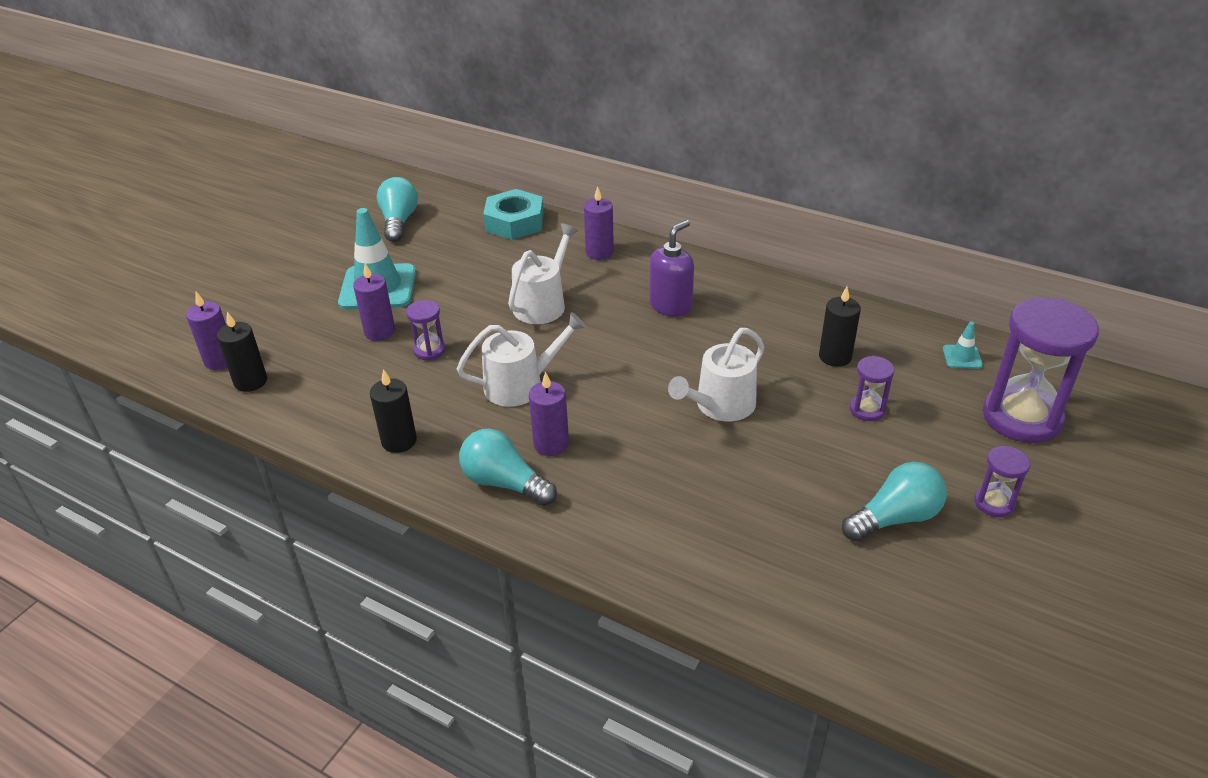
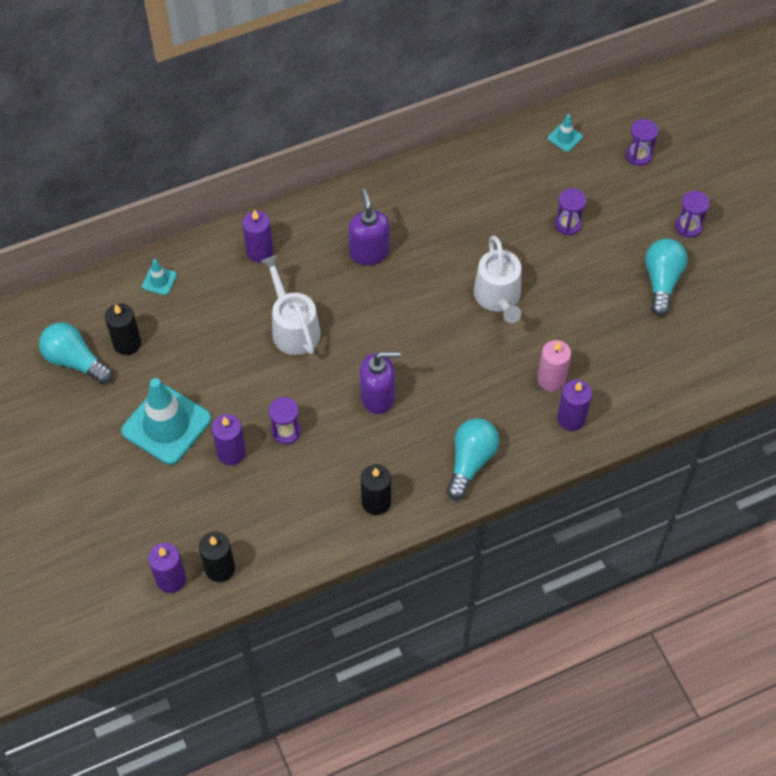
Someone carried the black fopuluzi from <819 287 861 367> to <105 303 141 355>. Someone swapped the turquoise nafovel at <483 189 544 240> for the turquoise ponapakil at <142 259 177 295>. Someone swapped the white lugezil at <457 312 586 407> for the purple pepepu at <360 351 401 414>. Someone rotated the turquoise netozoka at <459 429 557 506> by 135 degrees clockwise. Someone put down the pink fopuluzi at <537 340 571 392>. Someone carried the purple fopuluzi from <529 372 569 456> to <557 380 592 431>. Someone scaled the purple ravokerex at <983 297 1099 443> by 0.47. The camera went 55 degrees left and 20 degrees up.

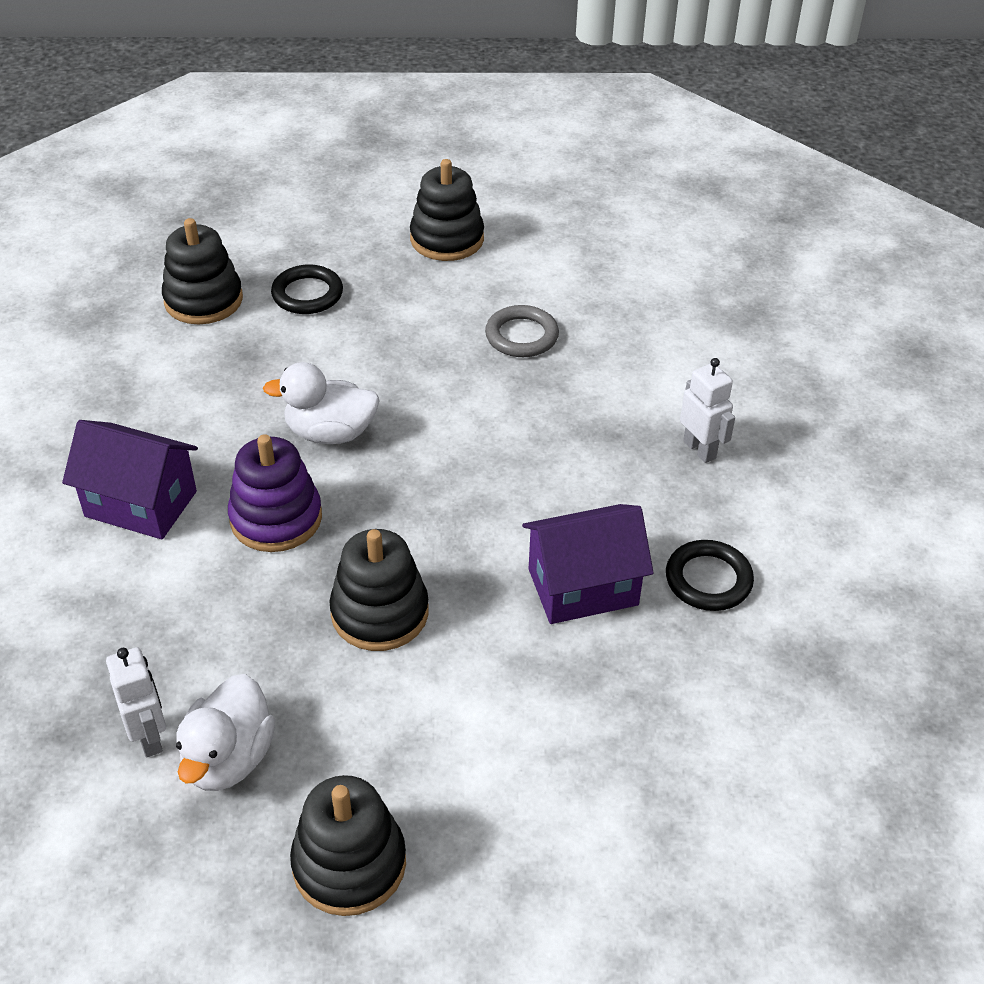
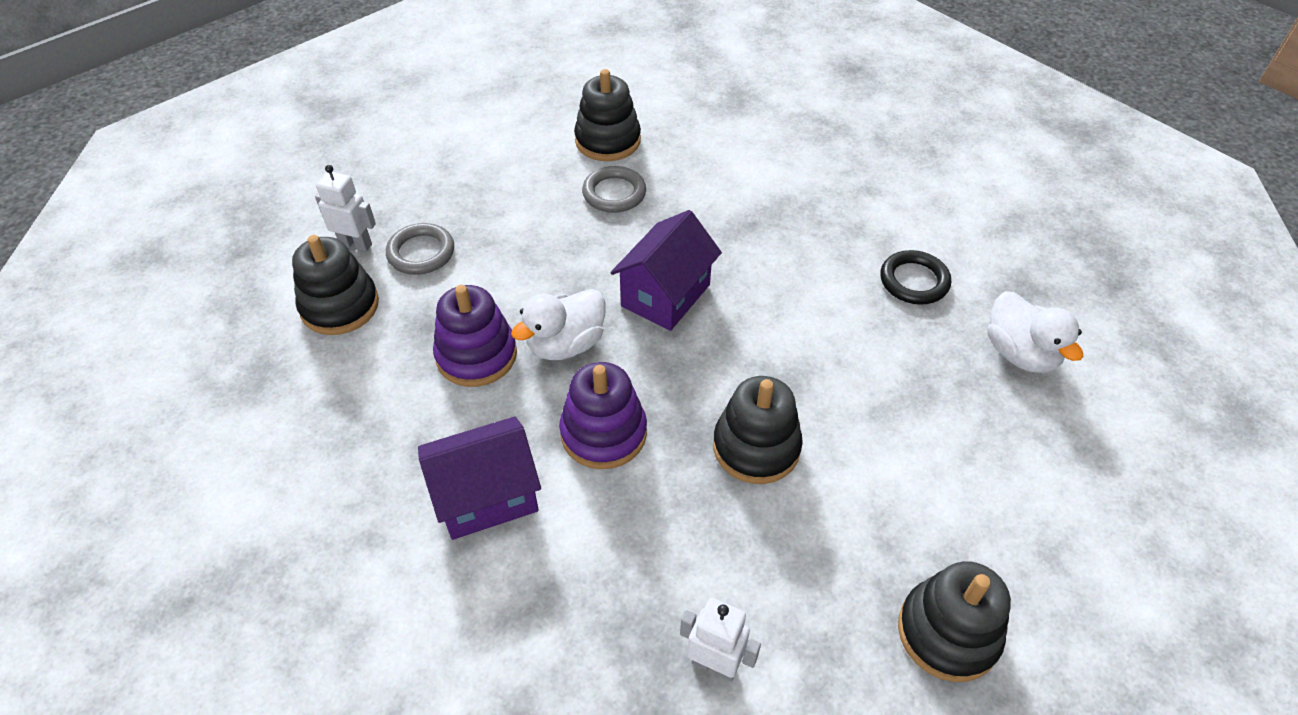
Someone carried the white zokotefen from <680 358 735 463> to <315 165 376 252>. Someone repainted the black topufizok at <271 265 343 314>, which became the grey topufizok at <386 223 454 275>. Someone put down the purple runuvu at <433 285 517 387>. Someone carried the black runuvu from <410 159 484 261> to <574 69 641 161>. Someone carried the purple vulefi from <522 504 654 624> to <610 210 722 331>. Someone carried the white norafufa from <176 674 275 791> to <988 291 1083 373>. The camera went 40 degrees left and 5 degrees up.

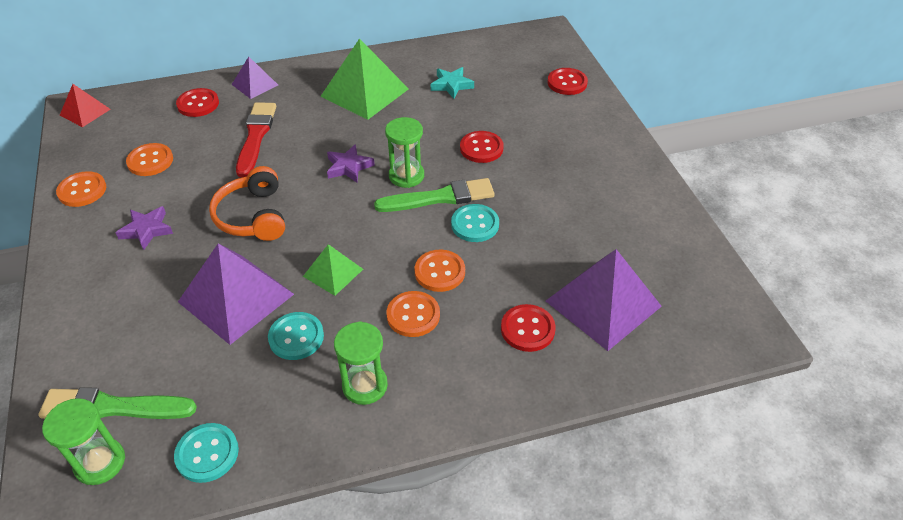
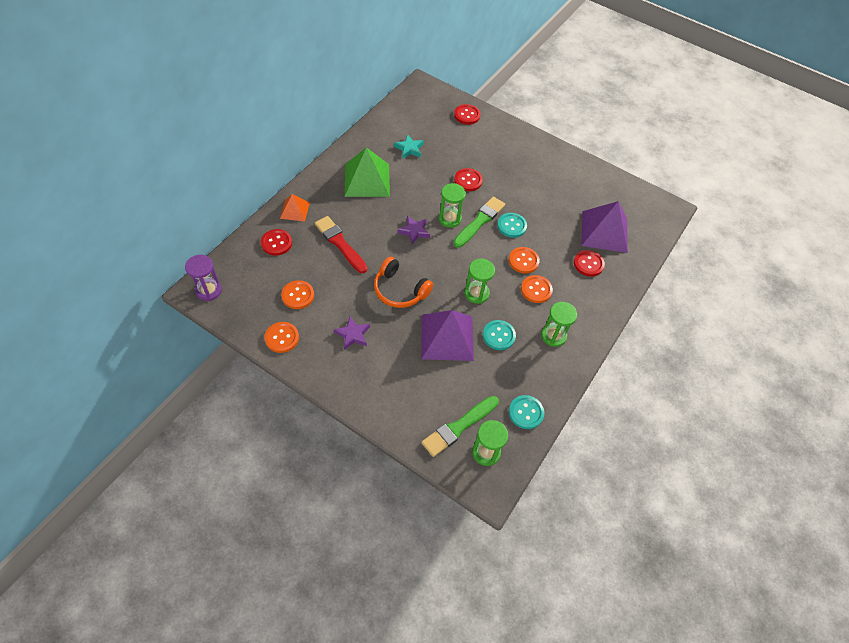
Someone swapped the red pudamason at <60 84 111 127> for the purple ravokerex at <185 255 222 301>. Someone repainted the purple pudamason at <232 56 278 99>, which became the orange pudamason at <280 194 310 222>. Someone swapped the green pudamason at <303 244 363 296> for the green ravokerex at <464 259 495 304>. The camera went 45 degrees left and 10 degrees up.

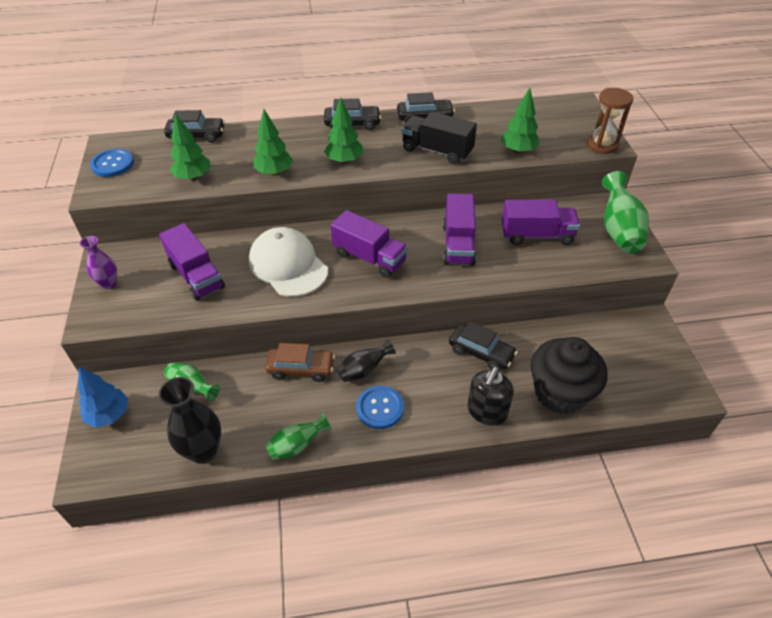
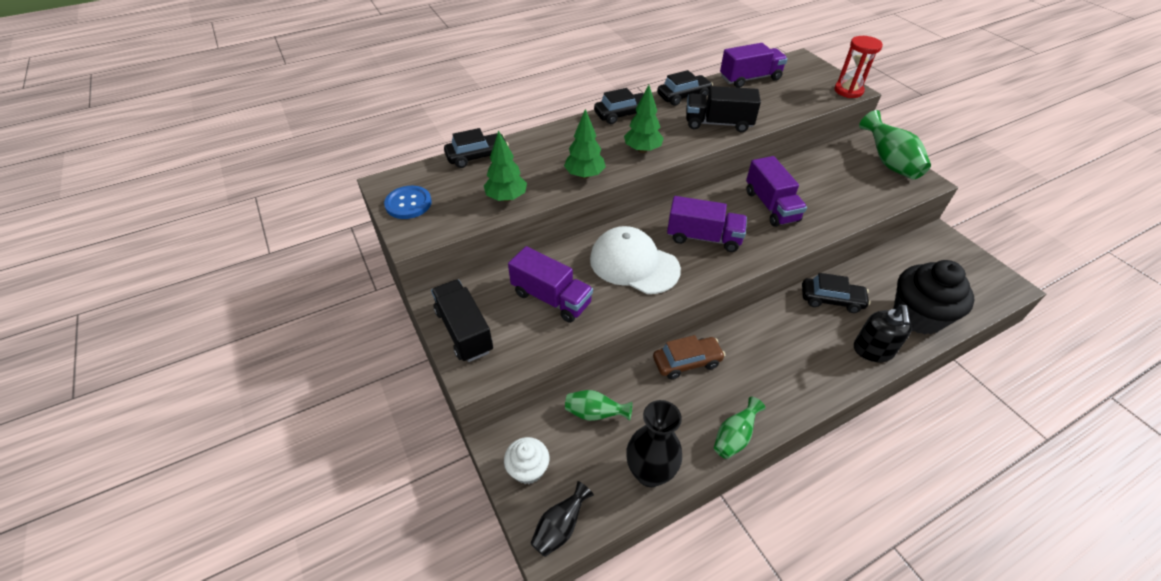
Someone swapped the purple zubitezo at <80 236 117 289> for the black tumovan at <431 279 493 362>. Someone swapped the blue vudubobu at <78 367 128 428> for the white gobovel at <504 437 549 484>. Someone carried the black zubitezo from <337 339 396 382> to <530 481 594 557>. Someone carried the purple tumovan from <502 200 580 245> to <720 43 787 88>. Someone repainted the brown ravokerex at <587 88 633 154>, which became the red ravokerex at <834 36 883 98>. Someone took away the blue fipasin at <356 386 404 429>. Someone took away the green vudubobu at <501 88 540 154>. The camera went 20 degrees left and 0 degrees up.

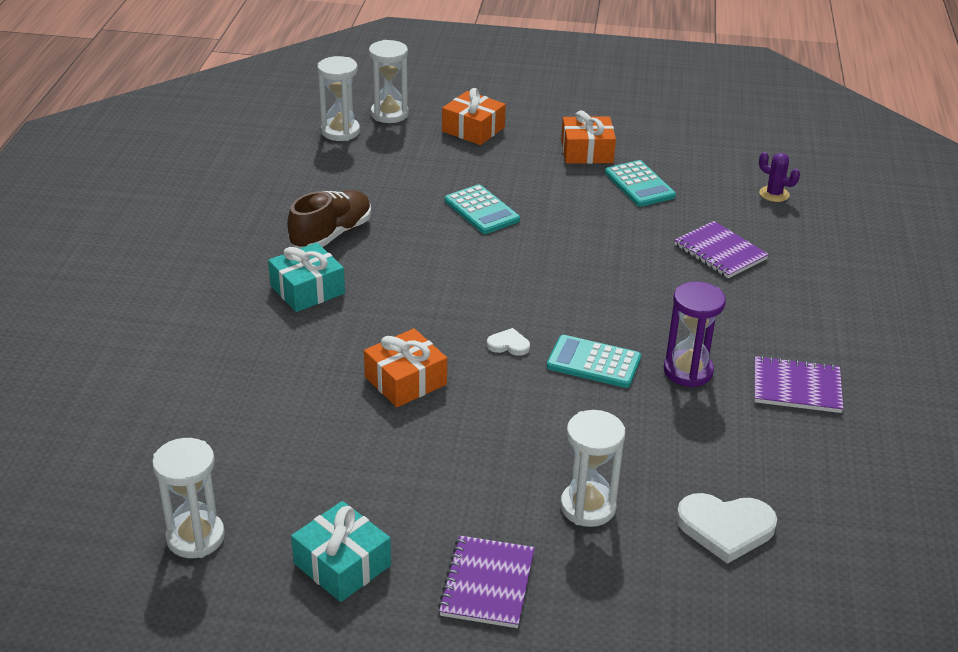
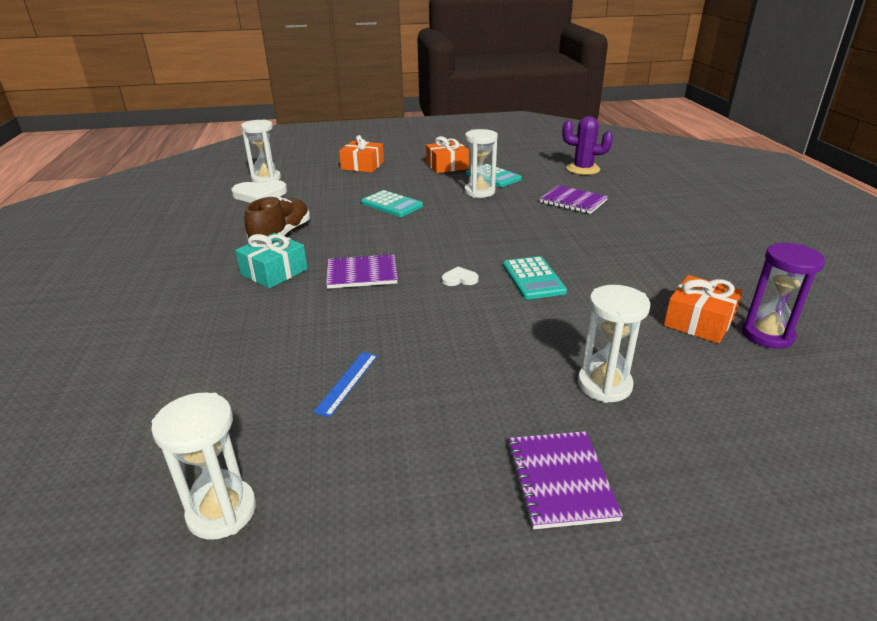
Someone carried the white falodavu from <676 493 777 564> to <231 180 287 203>. Someone put down the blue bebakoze at <313 352 377 417>. Someone carried the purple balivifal from <755 356 843 413> to <326 253 398 289>. Someone carried the white ravokerex from <369 40 409 123> to <464 129 498 198>. Someone rotated the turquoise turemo at <547 335 641 388> by 105 degrees counterclockwise. Someone scaled the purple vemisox at <759 152 800 202> by 1.62. Someone carried the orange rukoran from <364 328 447 407> to <664 275 743 344>. Someone carried the purple ravokerex from <664 281 726 387> to <742 243 825 349>. Someone took away the turquoise rukoran at <291 501 391 602>. The camera went 15 degrees left and 5 degrees down.

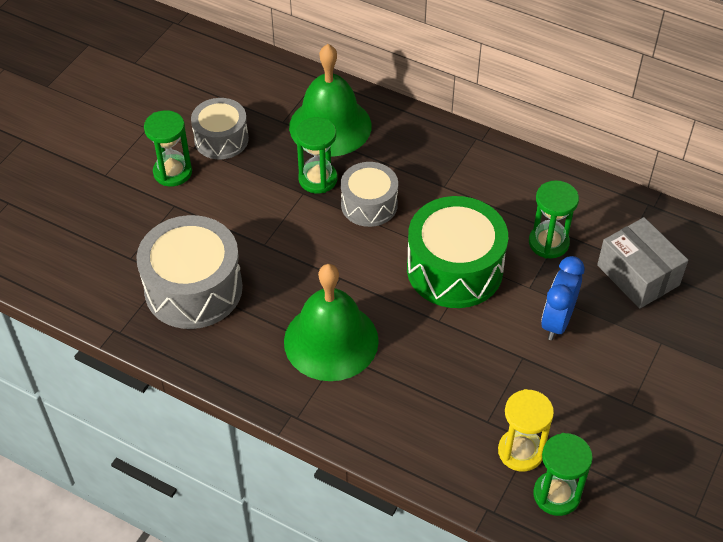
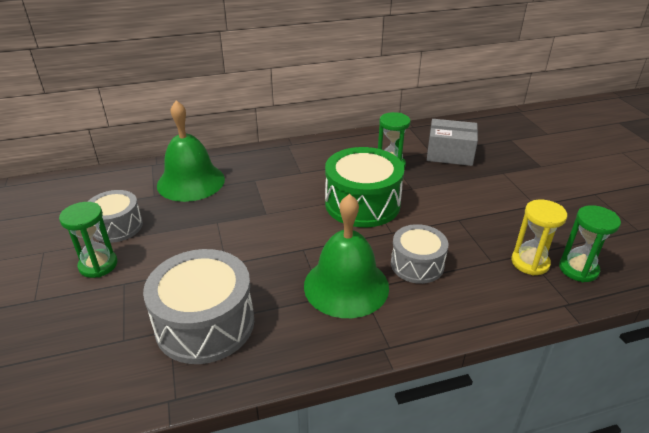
Someone carried the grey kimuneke from <341 162 398 227> to <391 224 449 284>. Someone took away the green ravokerex at <296 117 337 193>. Someone took away the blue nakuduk at <541 256 585 340>. The camera went 45 degrees left and 15 degrees down.

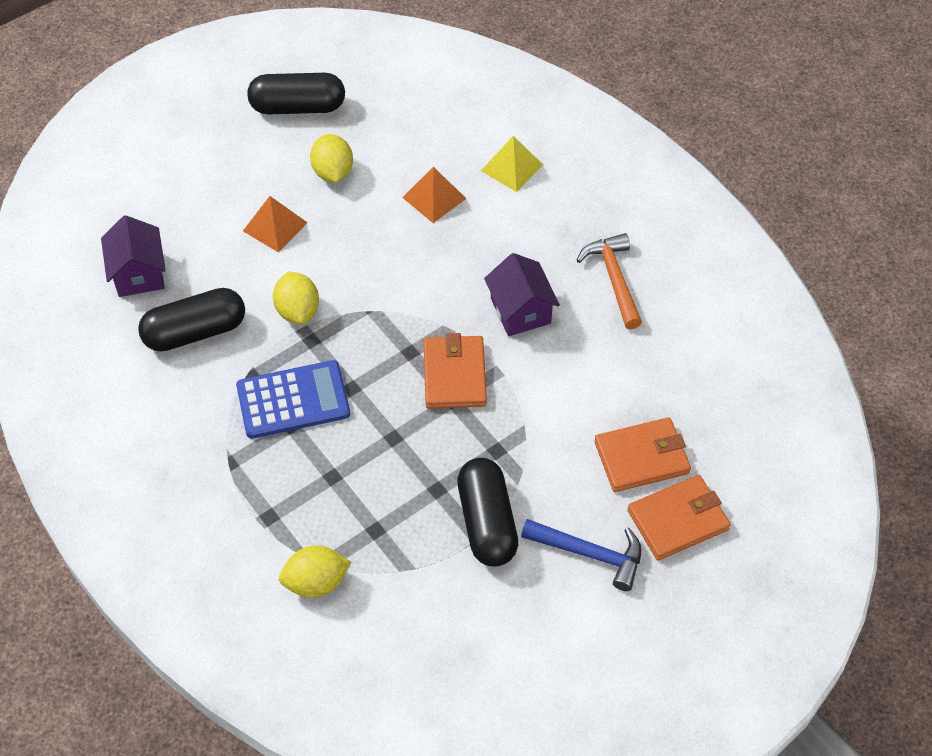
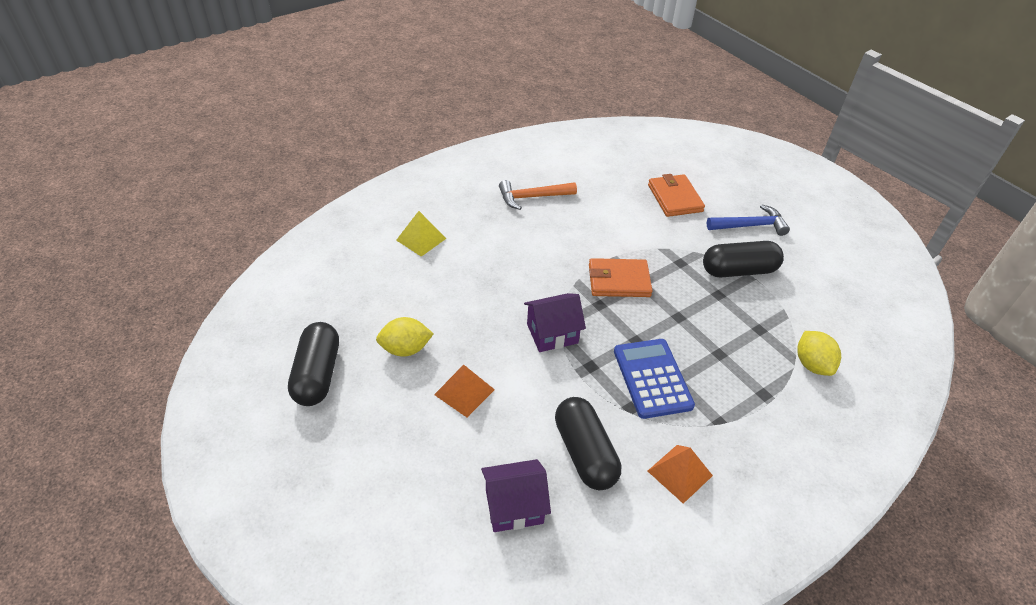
Someone carried the purple vulefi from <484 253 560 336> to <524 293 586 352>. Someone carried the orange pudamason from <402 167 466 223> to <648 445 713 504>. Someone rotated the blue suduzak at <521 519 641 591> by 60 degrees clockwise. Someone took away the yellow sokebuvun at <273 272 319 325>. Someone took away the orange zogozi at <627 475 731 561>. The camera went 90 degrees left and 10 degrees down.

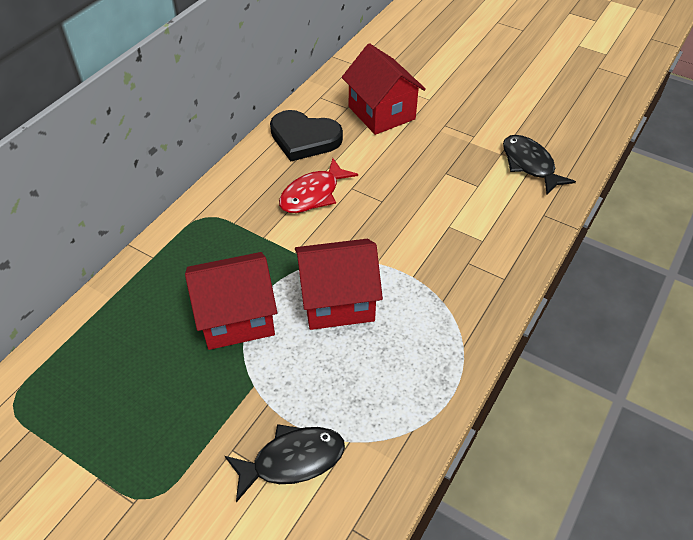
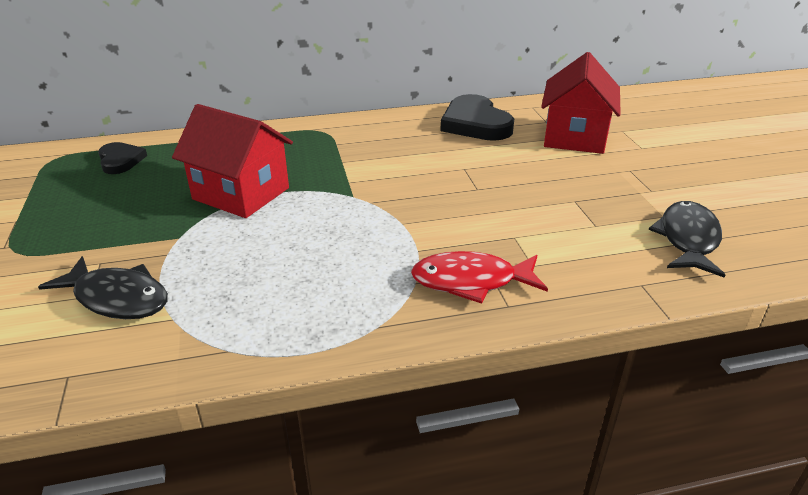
Someone put down the black falodavu at <98 142 147 174>. Someone carried the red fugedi from <279 158 358 213> to <411 251 548 304>. Someone took away the red vulefi at <295 239 383 330>. The camera went 45 degrees right and 15 degrees down.

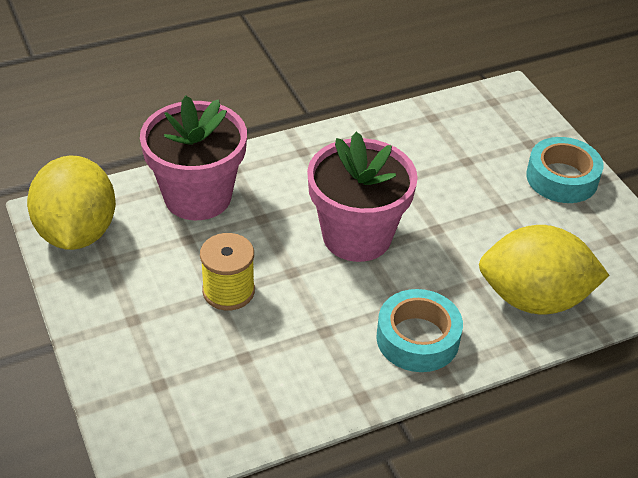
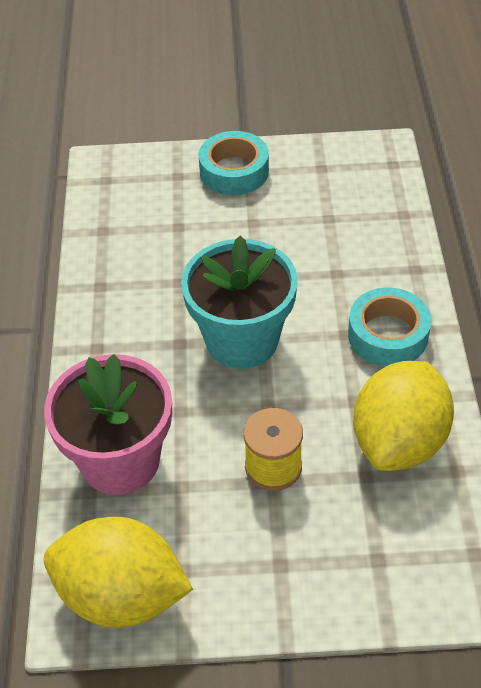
Someone repainted the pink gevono at <307 132 418 262>, which became the turquoise gevono at <181 235 298 369>. Someone carried the yellow sokebuvun from <479 225 609 314> to <353 361 454 471>. The camera went 65 degrees left and 5 degrees up.

